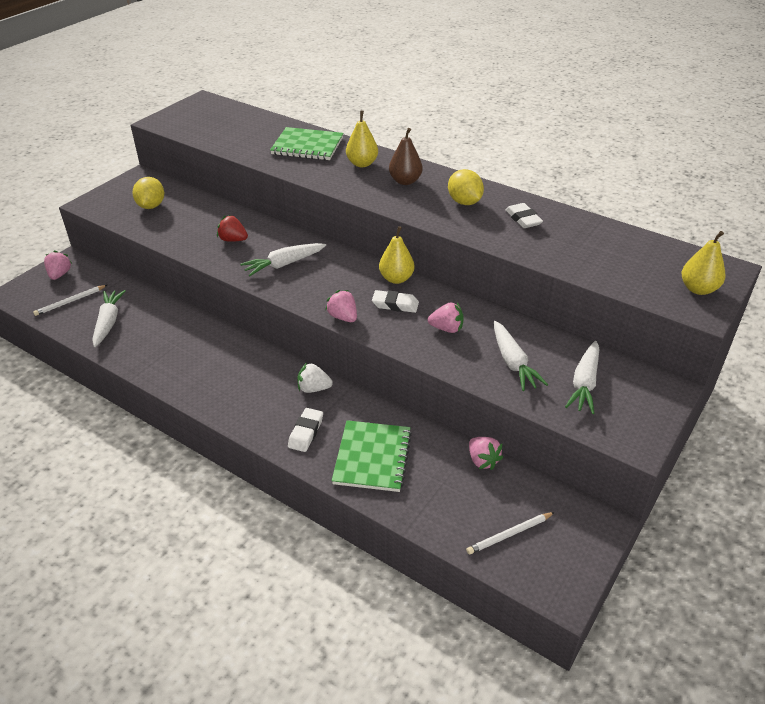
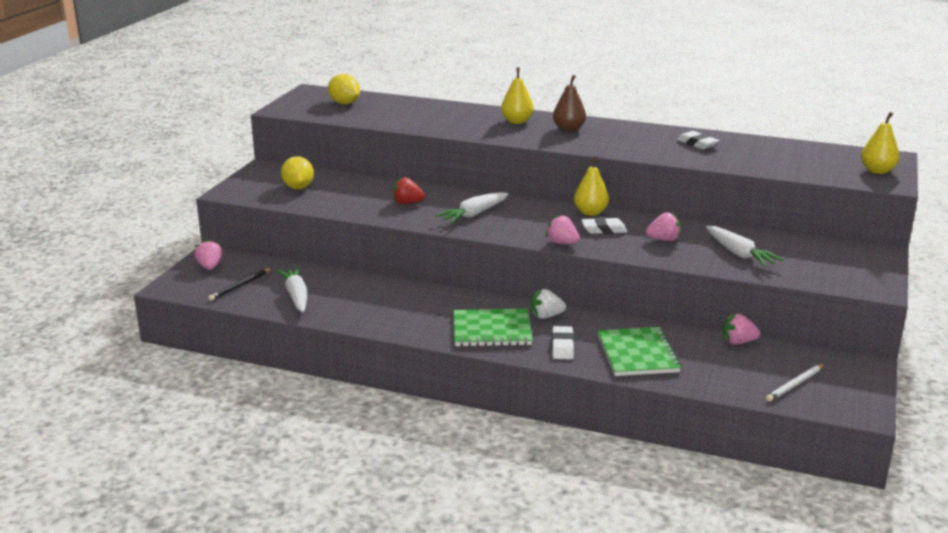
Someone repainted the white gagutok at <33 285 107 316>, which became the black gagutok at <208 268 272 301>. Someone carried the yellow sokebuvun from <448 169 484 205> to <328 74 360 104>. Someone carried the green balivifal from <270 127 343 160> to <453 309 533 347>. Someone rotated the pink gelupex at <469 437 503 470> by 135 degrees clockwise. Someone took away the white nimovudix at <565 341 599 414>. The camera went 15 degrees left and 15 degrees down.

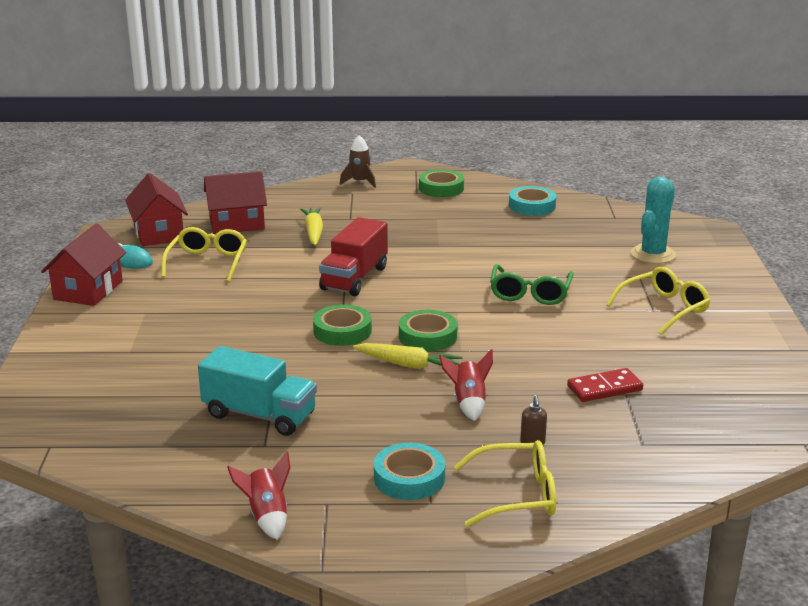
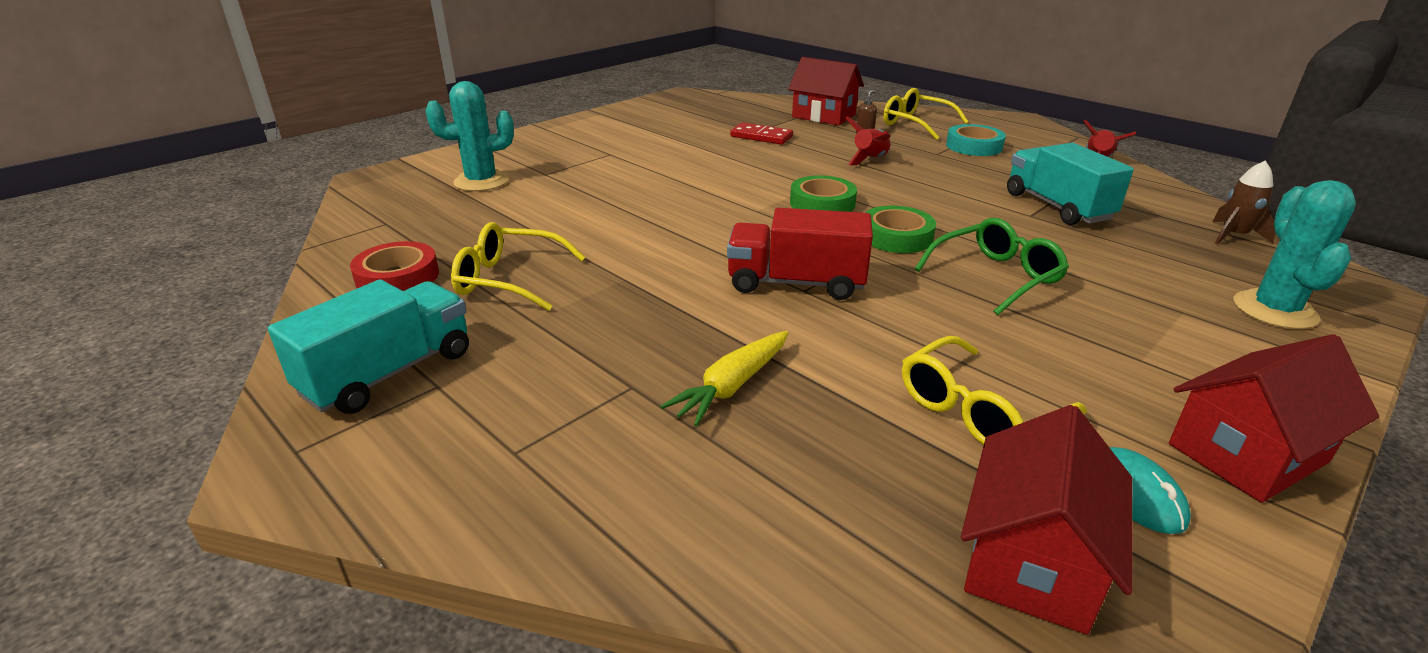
Someone swapped the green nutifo at <419 169 464 197> for the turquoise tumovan at <268 280 469 414>. Someone repainted the turquoise nutifo at <509 186 556 216>, which became the red nutifo at <350 241 439 291>. Someone carried the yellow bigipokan from <606 267 710 335> to <451 222 585 311>. Someone rotated the red tumovan at <319 217 388 296> by 150 degrees counterclockwise. Someone carried the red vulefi from <204 171 267 234> to <788 57 864 126>. Someone carried the green bigipokan from <490 264 574 305> to <915 218 1069 315>. Someone carried the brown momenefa from <340 135 376 188> to <1212 160 1276 245>. Someone put down the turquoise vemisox at <1234 180 1356 329>. Someone took away the yellow nimovudix at <353 343 463 369>. The camera went 135 degrees left and 5 degrees up.

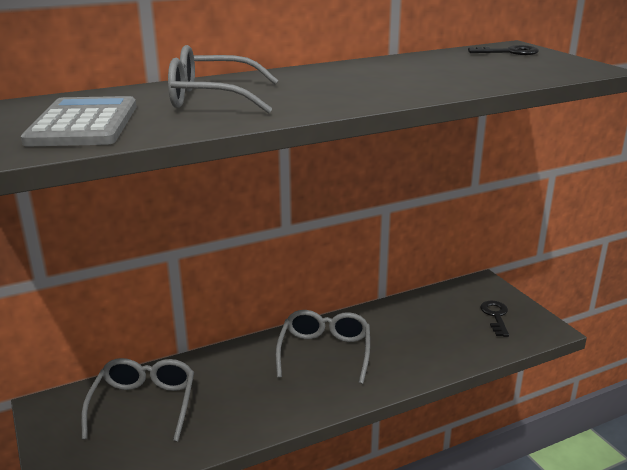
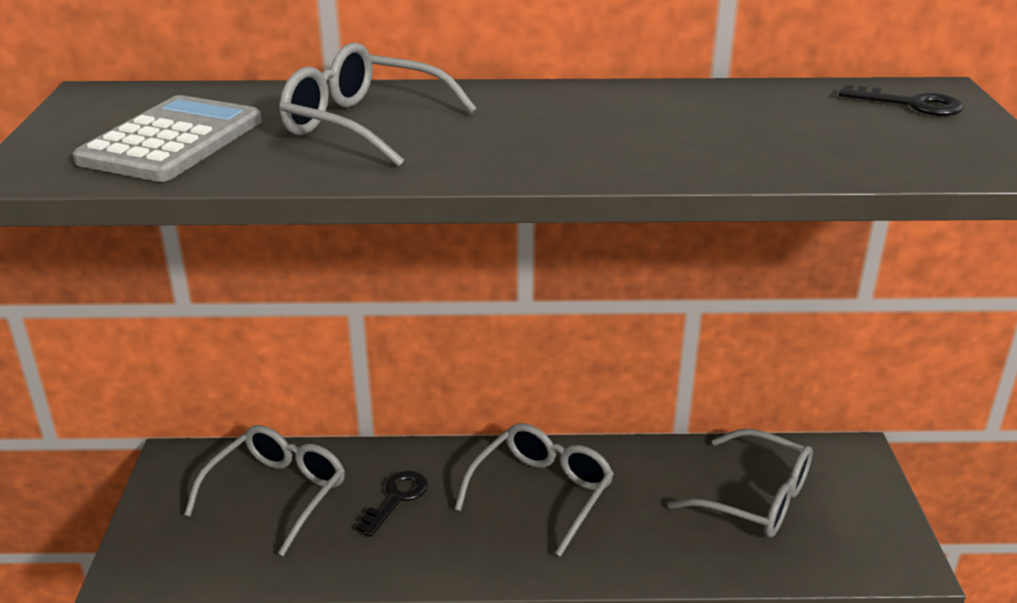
Someone carried the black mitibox from <480 301 509 337> to <356 471 428 537>. Someone put down the grey bigipokan at <668 429 813 537>. The camera went 25 degrees right and 5 degrees up.

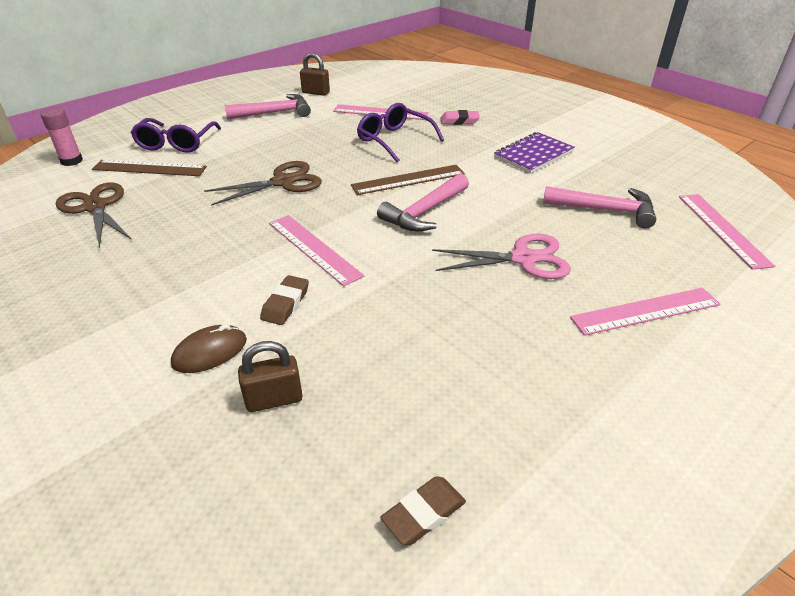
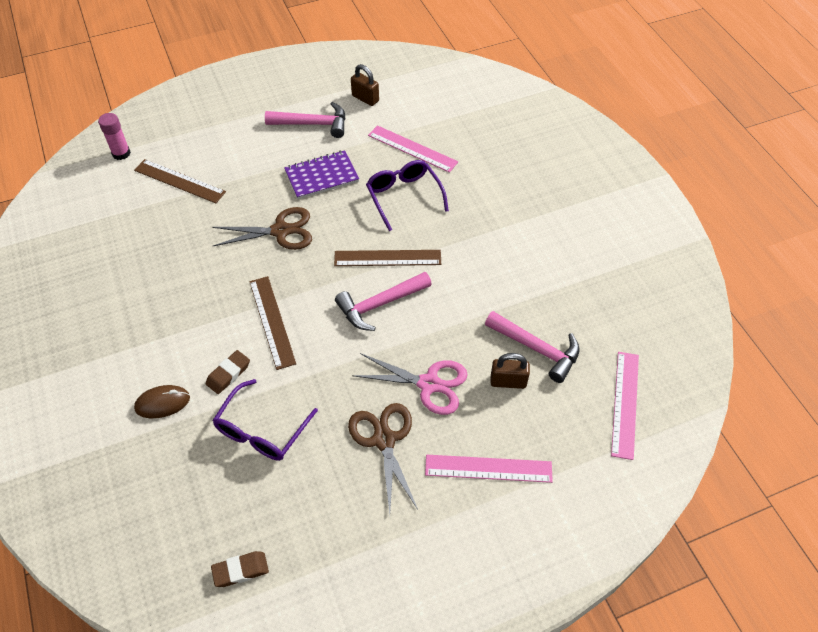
Someone carried the purple bigipokan from <131 118 221 153> to <212 379 318 461>. Someone repainted the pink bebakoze at <269 215 364 287>, which became the brown bebakoze at <249 276 296 370>. Someone carried the purple balivifal from <494 132 575 174> to <284 150 359 199>. Someone carried the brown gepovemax from <56 182 132 248> to <348 403 418 514>. Someone carried the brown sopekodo from <238 341 303 412> to <491 353 530 389>. Someone took away the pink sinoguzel at <440 110 480 125>. The camera went 20 degrees right and 15 degrees up.

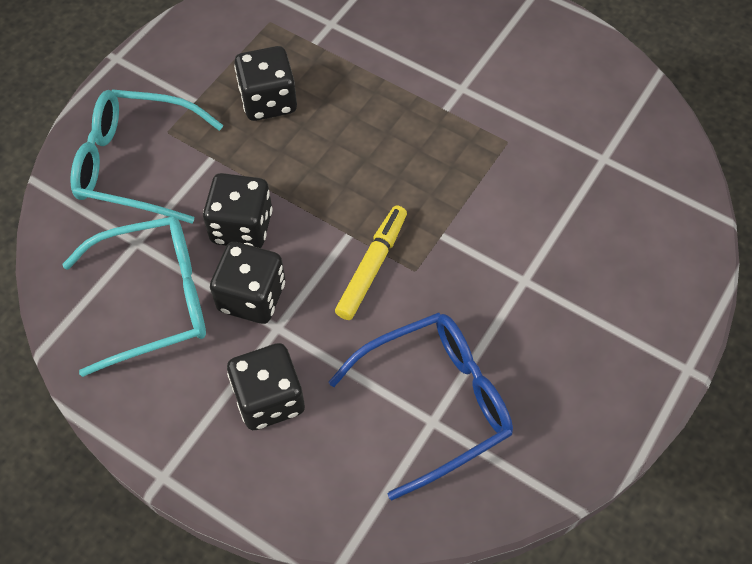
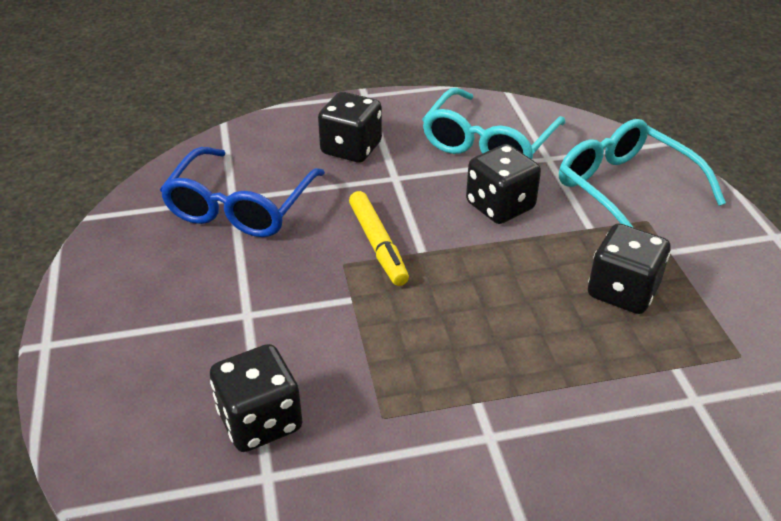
Someone carried the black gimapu from <210 242 285 324> to <210 344 302 452>. Someone rotated the turquoise bigipokan at <70 89 224 224> by 90 degrees counterclockwise. The camera went 135 degrees right and 20 degrees down.

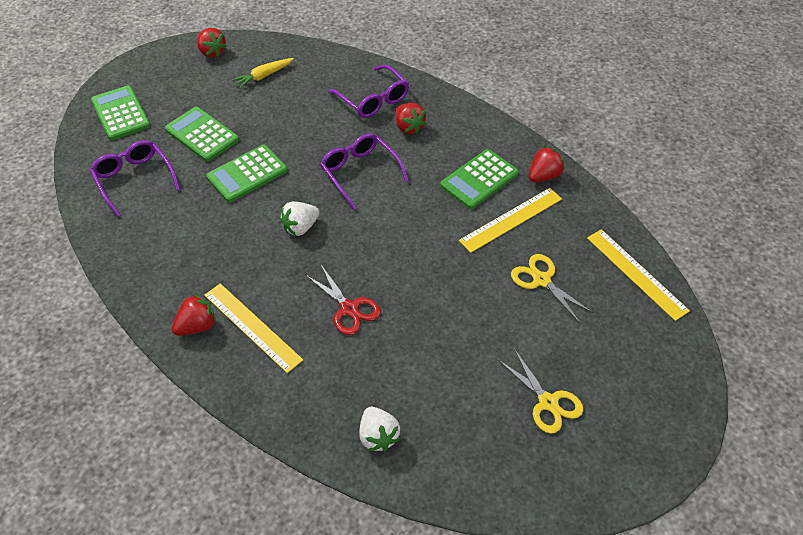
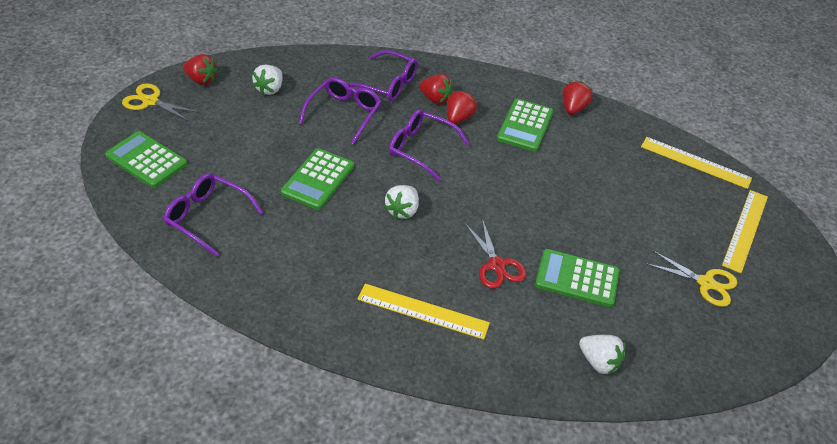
Someone carried the yellow gepovemax from <511 254 593 323> to <122 83 199 121>. Someone swapped the yellow nimovudix at <232 58 294 89> for the white gelupex at <252 64 283 95>. Someone put down the purple bigipokan at <299 77 381 145>. Someone carried the red gelupex from <172 295 216 336> to <447 90 477 124>. Someone rotated the red gepovemax at <306 265 381 335> by 45 degrees clockwise. Someone carried the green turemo from <165 107 239 162> to <535 249 620 307>. Someone carried the yellow bebakoze from <459 188 562 253> to <722 190 768 273>. The camera went 30 degrees left and 5 degrees down.

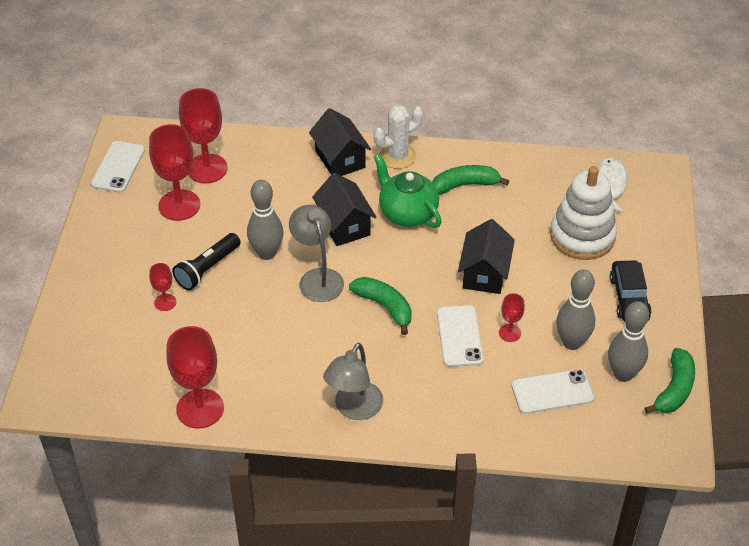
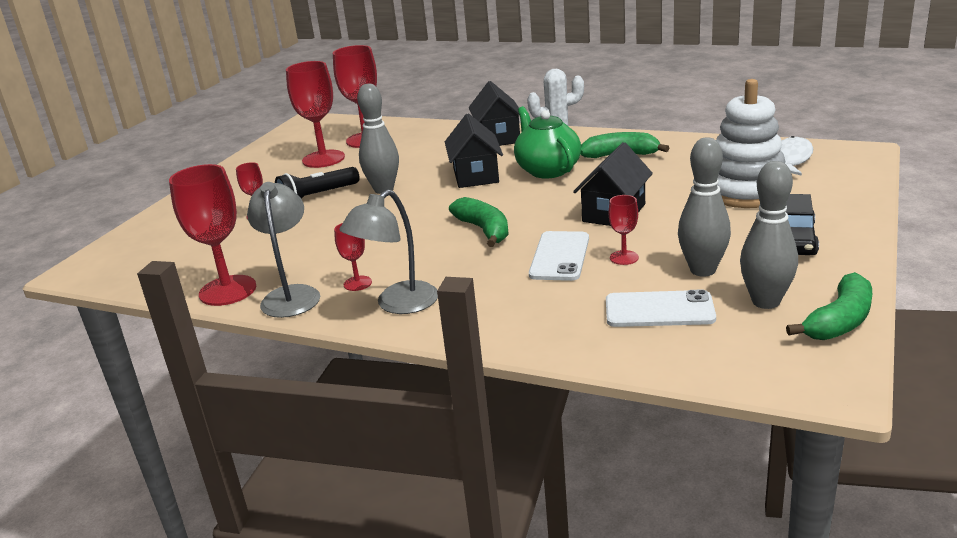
Someone carried the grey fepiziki from <289 205 344 302> to <247 182 320 318>. Someone put down the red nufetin at <334 223 372 291>. Someone took away the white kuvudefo at <91 141 145 193>. The camera went 20 degrees right and 20 degrees down.

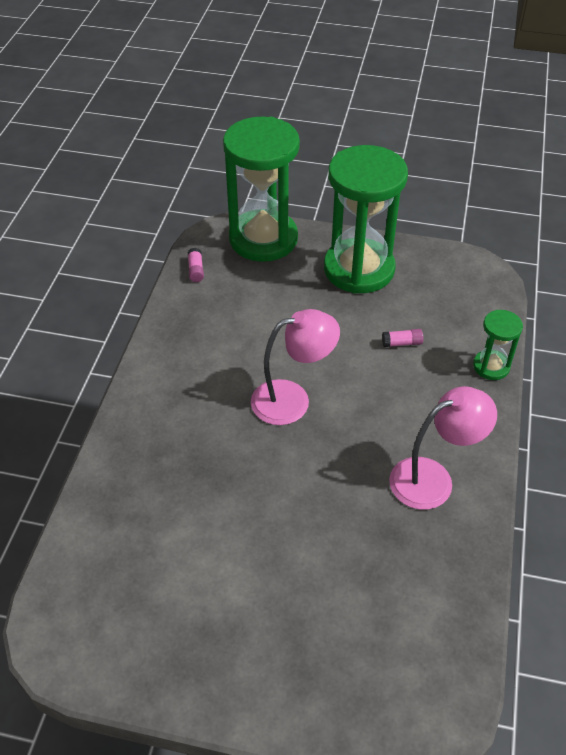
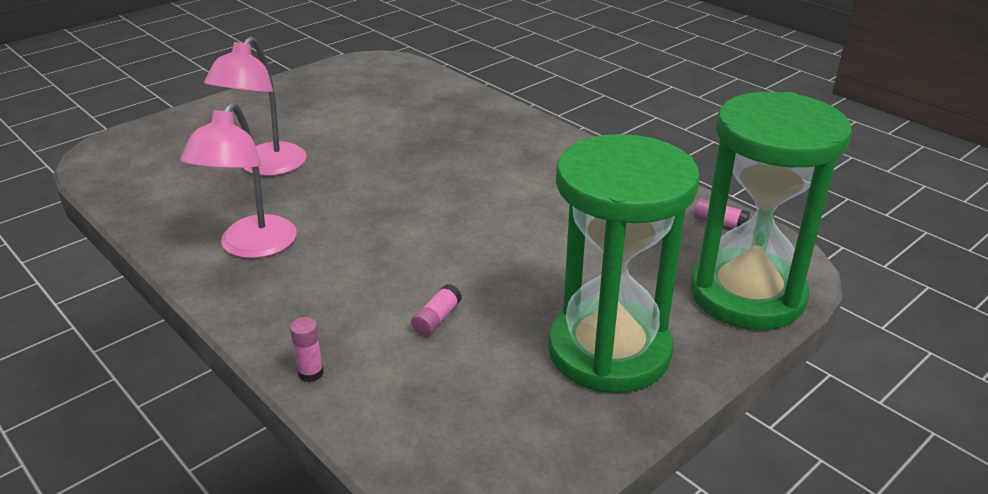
Someone carried the pink fepiziki from <251 309 340 425> to <204 36 307 176>. Someone swapped the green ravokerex at <473 310 523 380> for the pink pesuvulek at <290 317 324 382>. The camera went 125 degrees right and 15 degrees down.

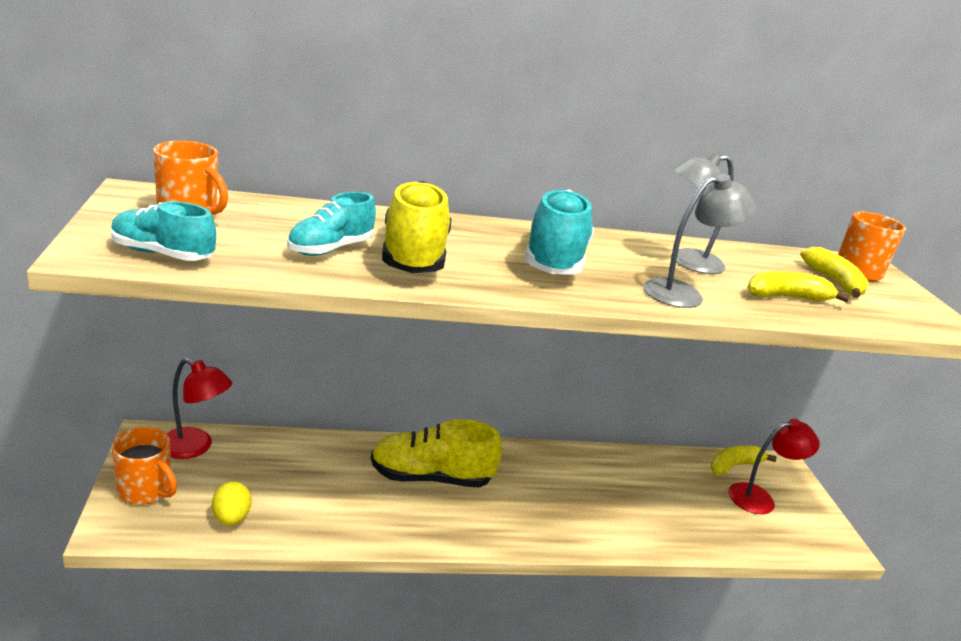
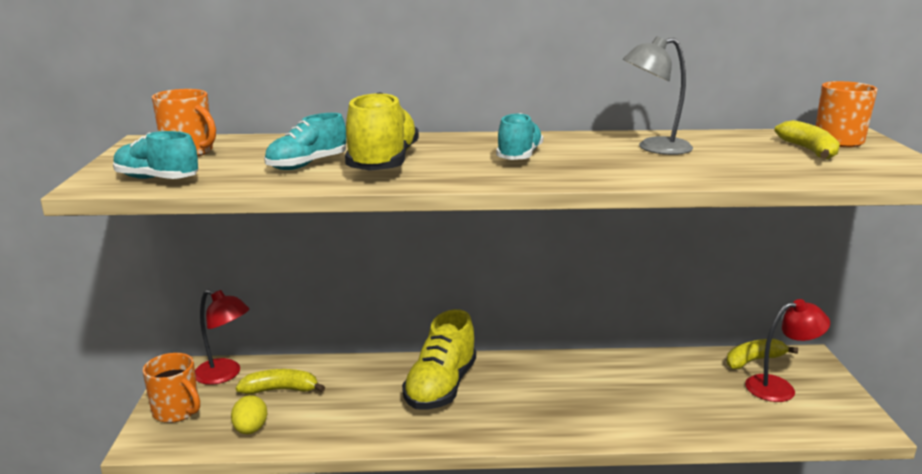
Someone carried the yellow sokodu from <747 271 850 302> to <236 369 325 394>. Someone rotated the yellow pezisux at <371 419 502 487> by 75 degrees counterclockwise. Someone scaled the turquoise pezisux at <525 190 594 275> by 0.63. Someone took away the grey fepiziki at <643 174 756 308>. The camera went 10 degrees right and 5 degrees down.

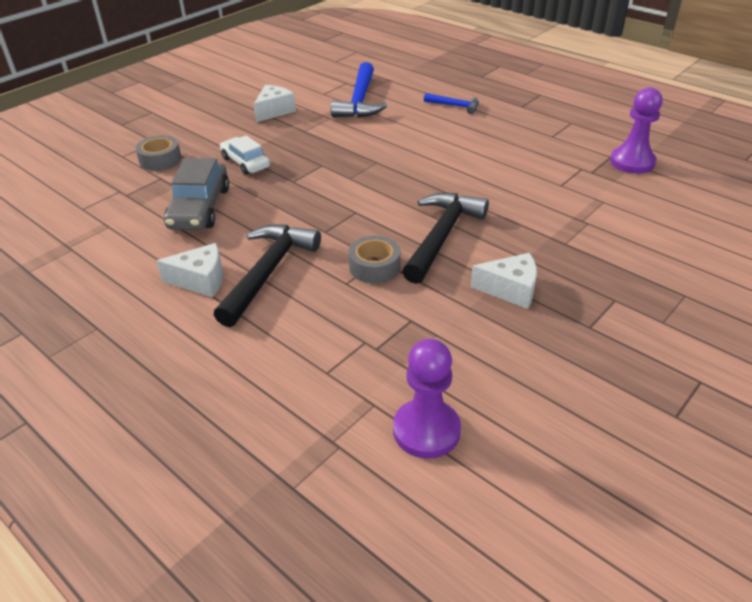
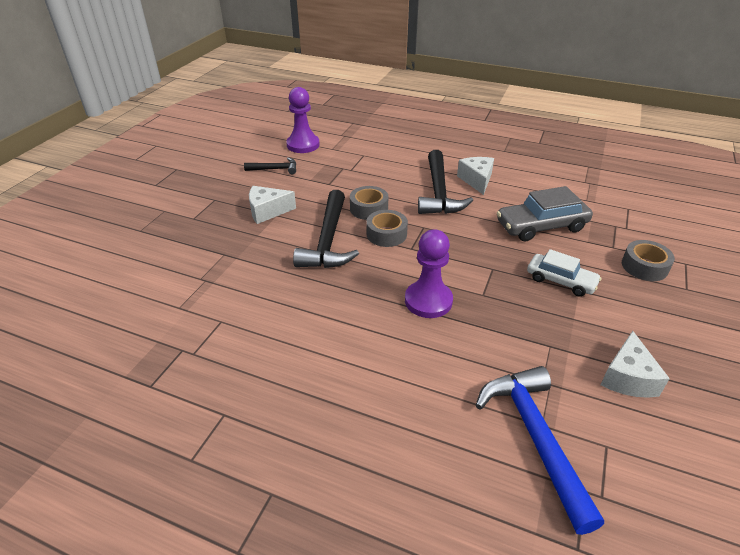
Someone put down the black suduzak at <244 158 296 174>. Someone put down the grey nutifo at <366 210 408 247>. Someone carried the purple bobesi from <610 87 663 174> to <405 229 453 318>. Someone rotated the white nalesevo at <156 243 223 297> by 105 degrees clockwise. Someone rotated the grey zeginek at <164 158 229 230> by 90 degrees counterclockwise. Someone took away the blue suduzak at <424 93 479 114>. The camera went 160 degrees right and 0 degrees up.

